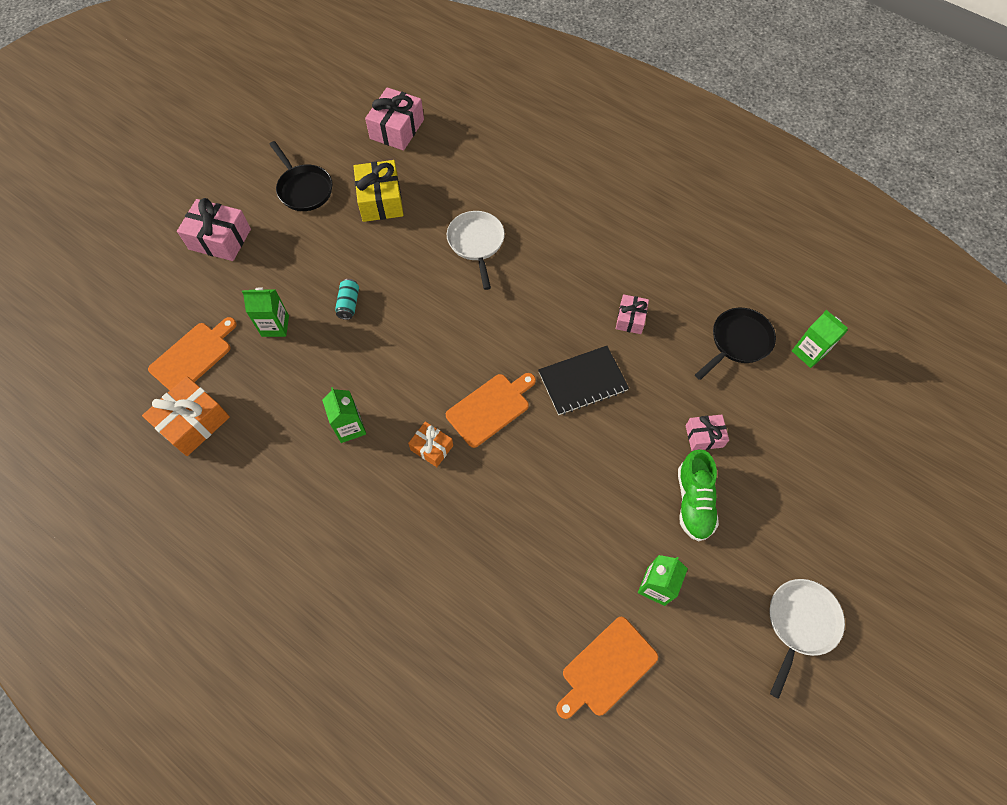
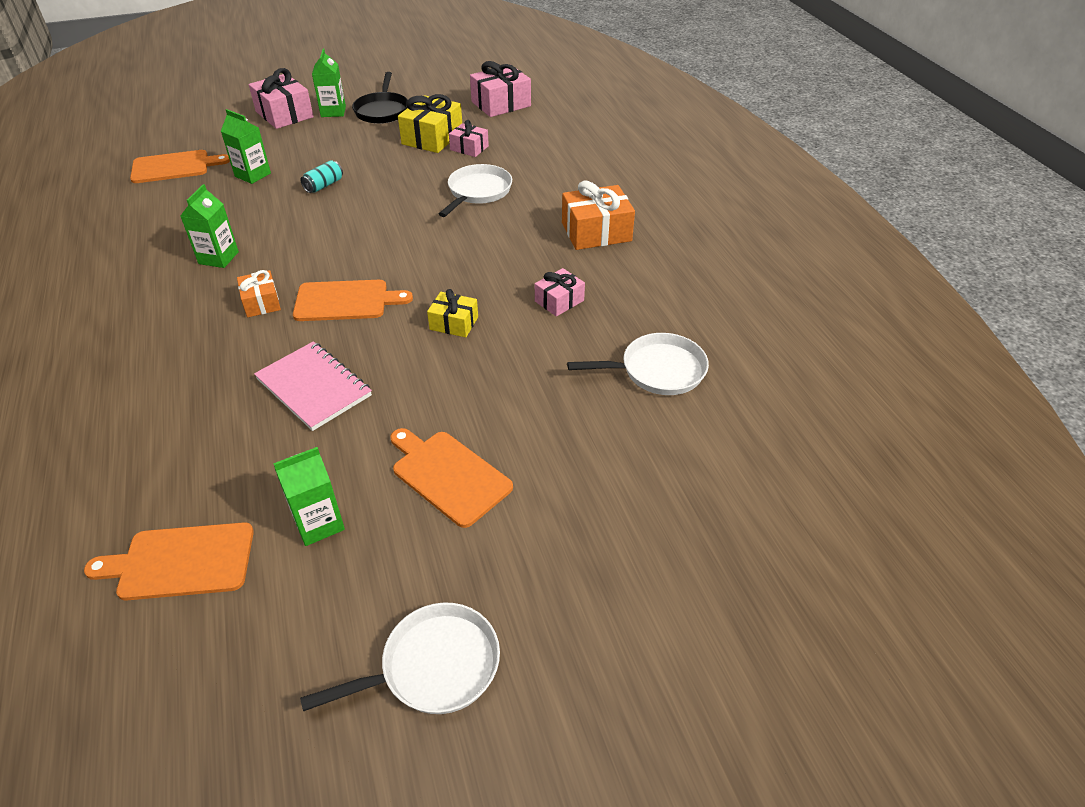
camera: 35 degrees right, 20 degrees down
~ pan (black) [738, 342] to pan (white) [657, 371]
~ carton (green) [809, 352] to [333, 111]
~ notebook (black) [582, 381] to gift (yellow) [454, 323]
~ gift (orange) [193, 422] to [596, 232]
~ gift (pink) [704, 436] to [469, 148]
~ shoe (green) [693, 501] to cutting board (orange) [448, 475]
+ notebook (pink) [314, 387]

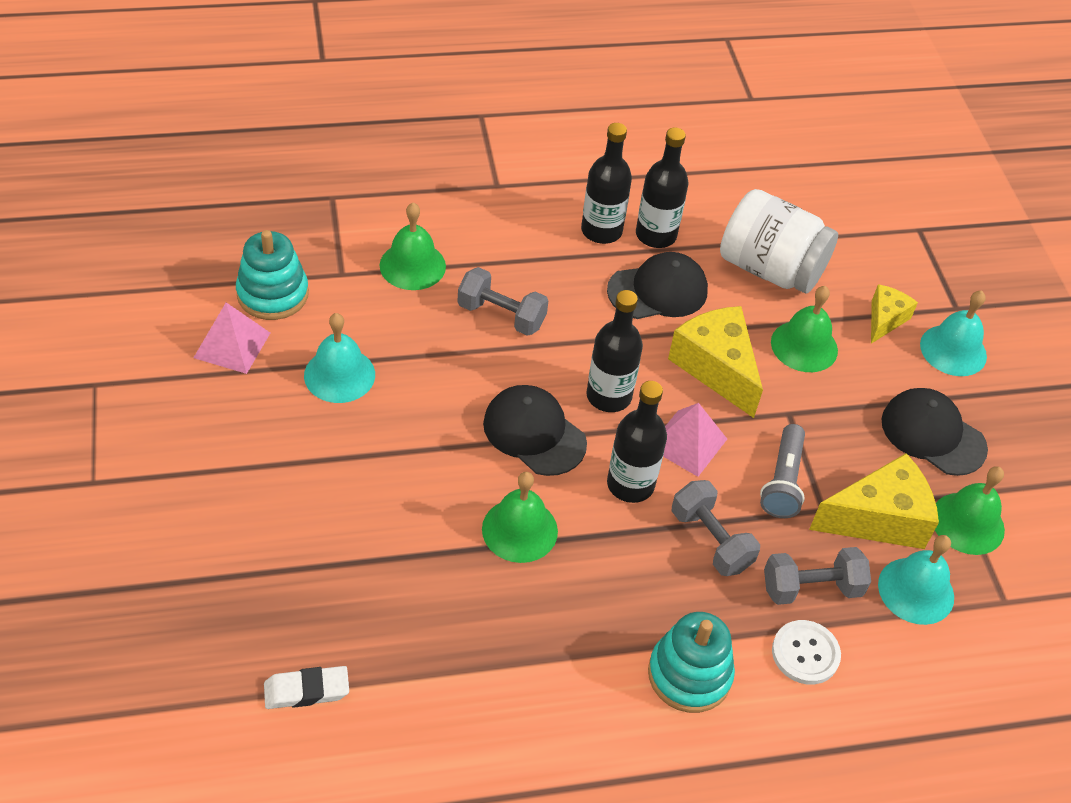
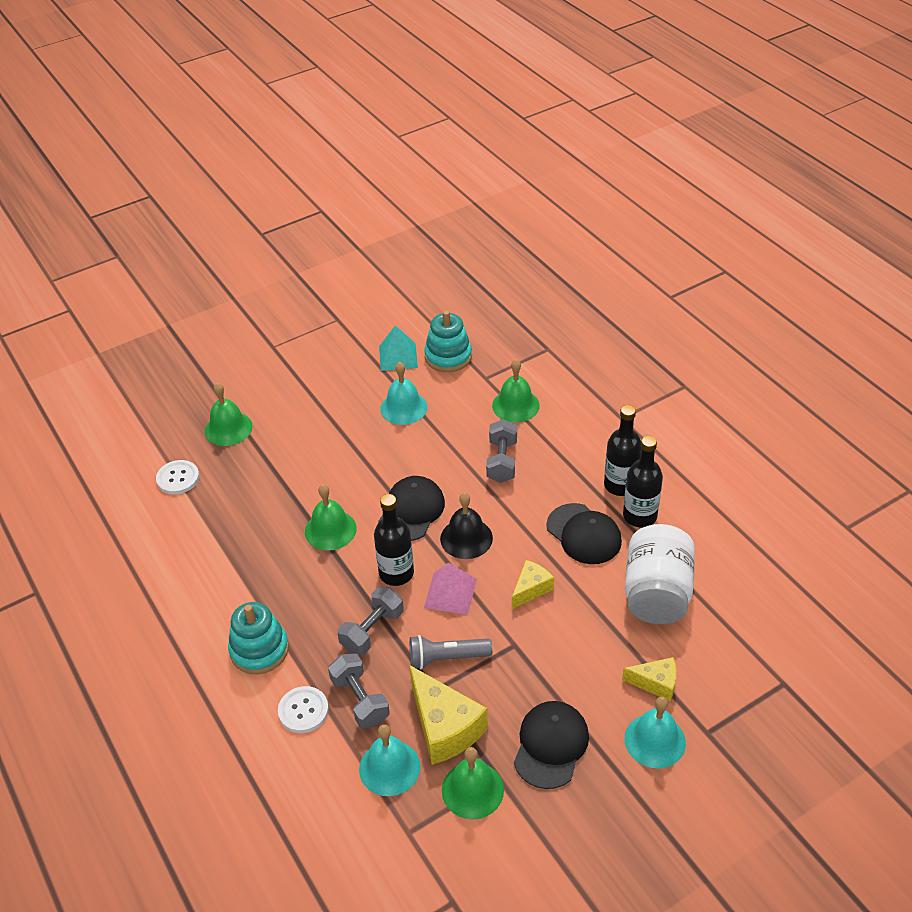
camera: 75 degrees right, 5 degrees down
~ bell (green) [804, 346] to [228, 428]
~ bottle (black) [609, 396] to bell (black) [466, 538]
~ pyramid (pink) [232, 345] to pyramid (turquoise) [398, 357]
~ cheese (yellow) [716, 368] = [531, 589] x0.57
~ eraser (white) [306, 690] to button (white) [178, 478]

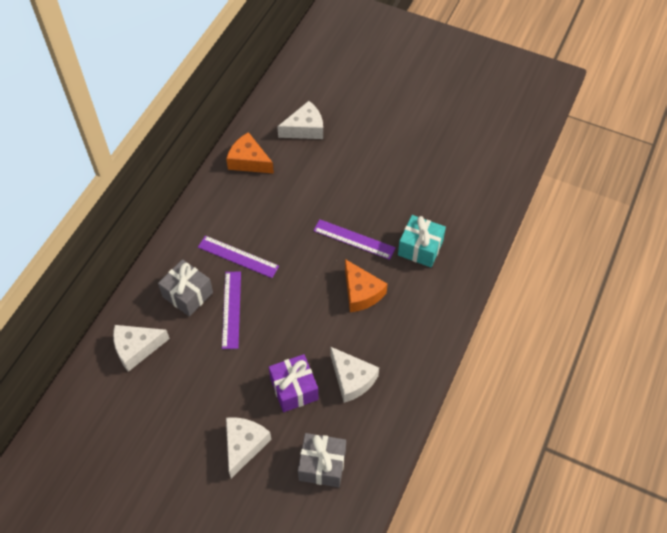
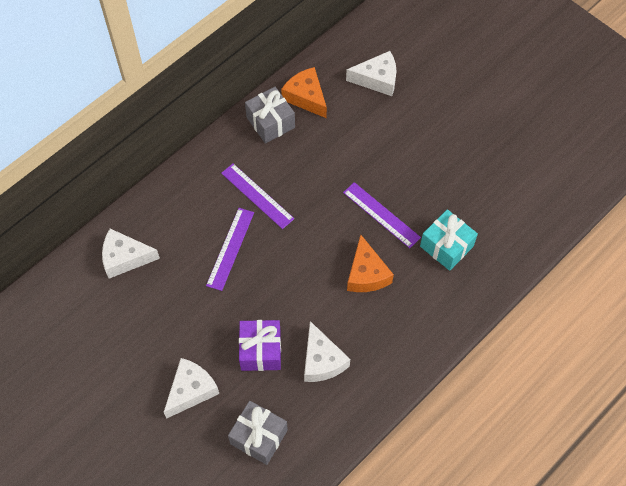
camera: 20 degrees right, 5 degrees up
~ gift (grey) [187, 294] to [270, 122]

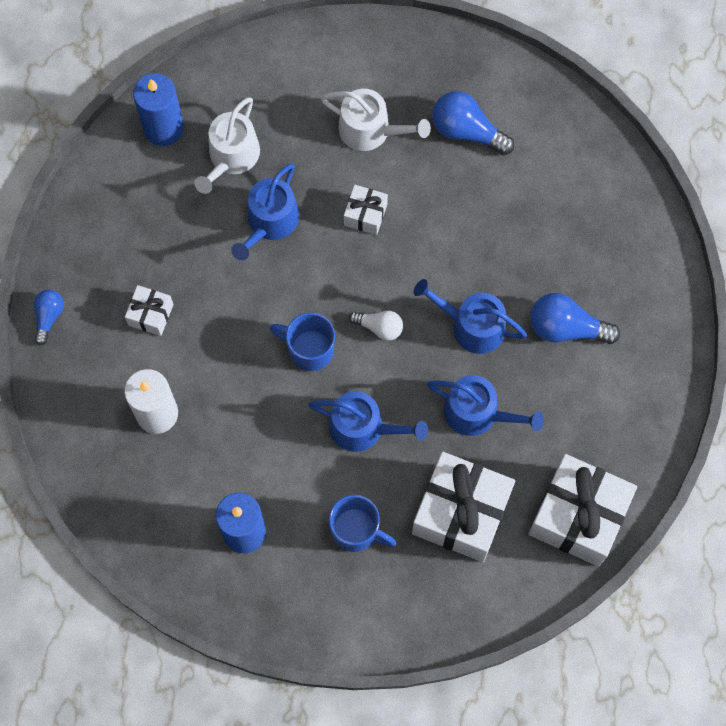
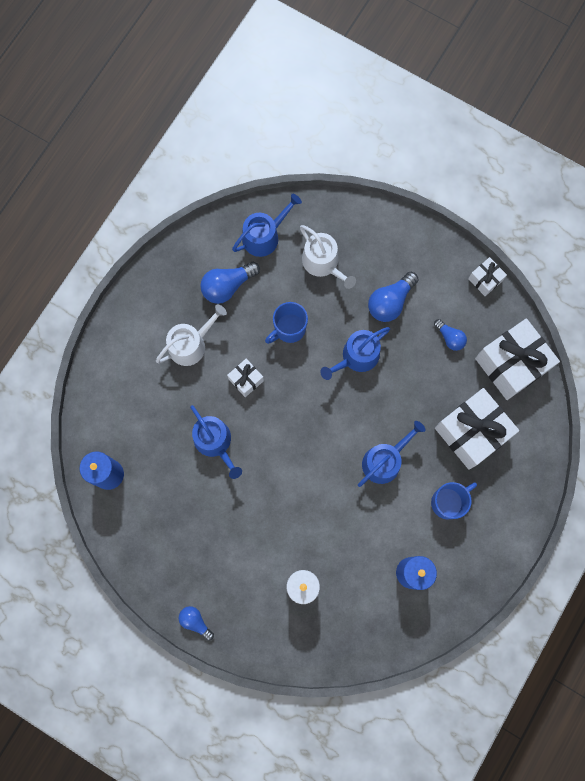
camera: 60 degrees left, 5 degrees up
~ watering can (white) [231, 157] to [323, 263]
~ gift (white) [150, 314] to [485, 280]
- light bulb (white) [379, 327]
~ mug (blue) [309, 349] to [289, 329]
~ watering can (blue) [478, 413] to [264, 236]
+ light bulb (blue) [450, 338]

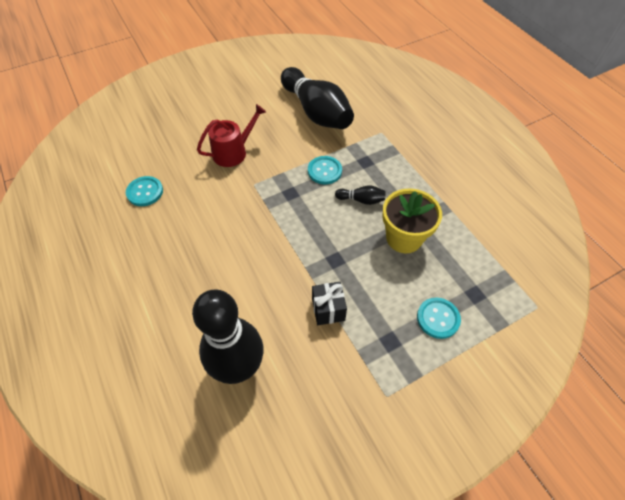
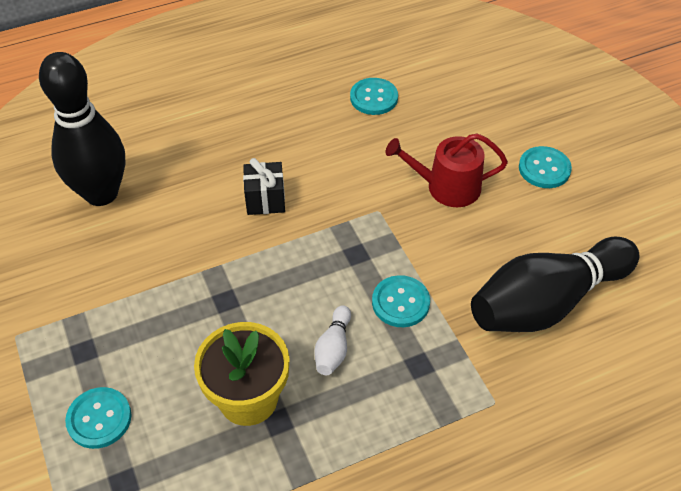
camera: 95 degrees right, 5 degrees down
~ watering can (red) [233, 152] = [446, 187] 120 degrees clockwise
~ bowling pin (black) [361, 200] to bowling pin (white) [333, 348]
~ gift (black) [328, 309] to [265, 200]
+ button (turquoise) [544, 169]

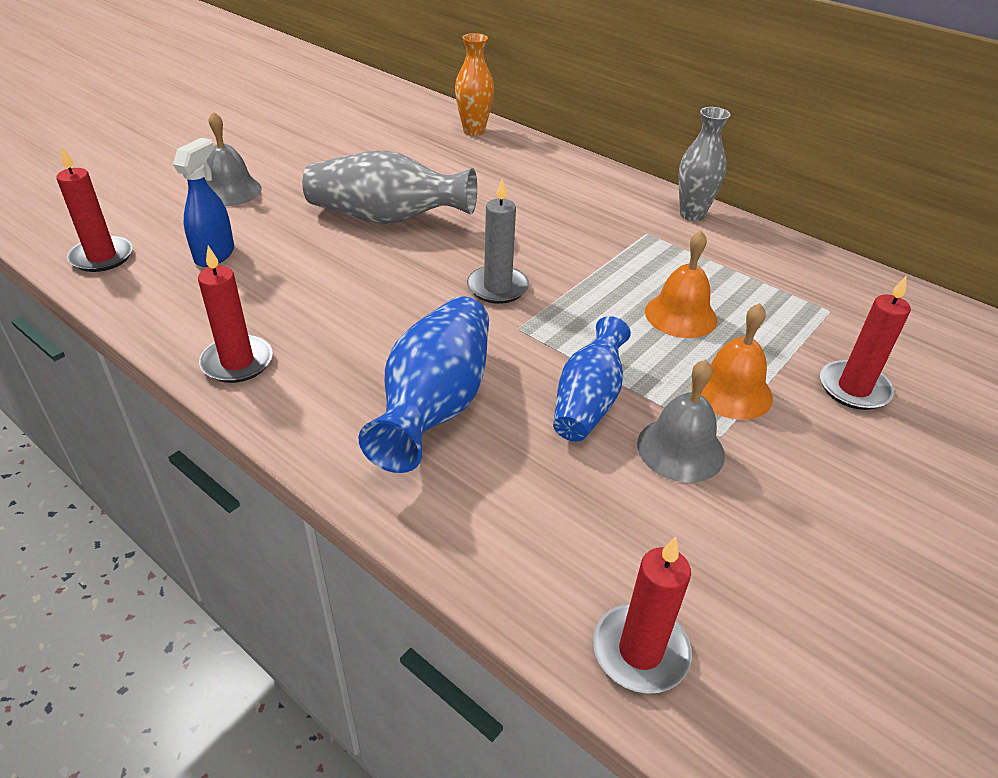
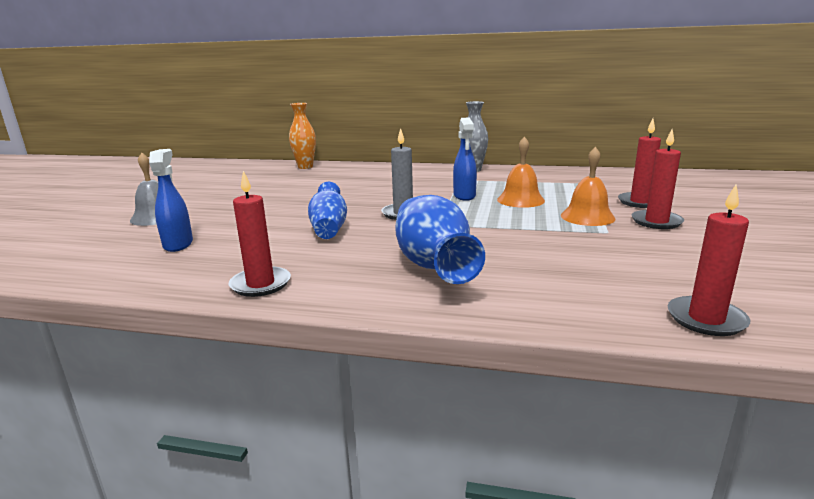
camera: 25 degrees left, 20 degrees down
~ candle (red) [102, 257] to [656, 222]
- vase (grey) [387, 218]
~ vase (blue) [588, 401] to [329, 228]
- bell (grey) [680, 449]
+ spray bottle (blue) [464, 196]

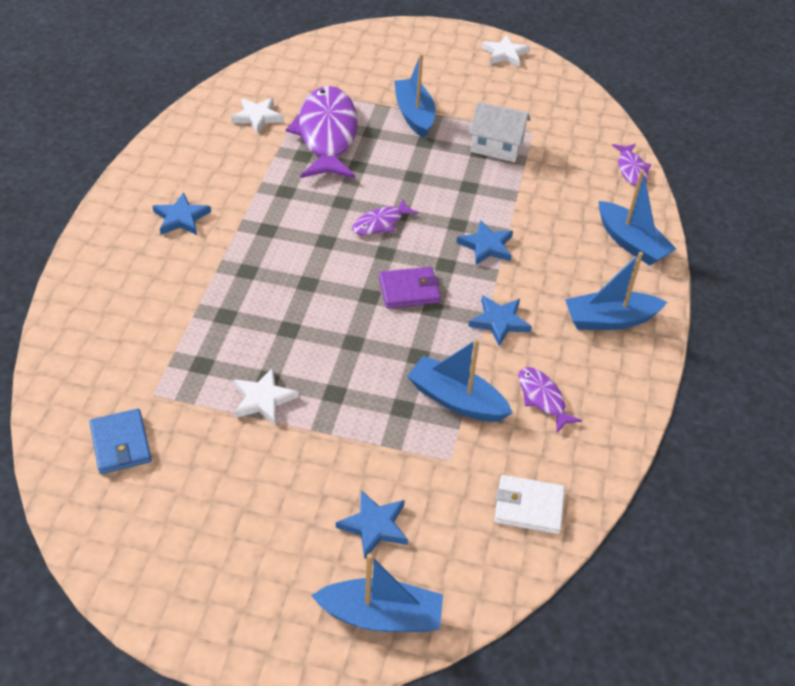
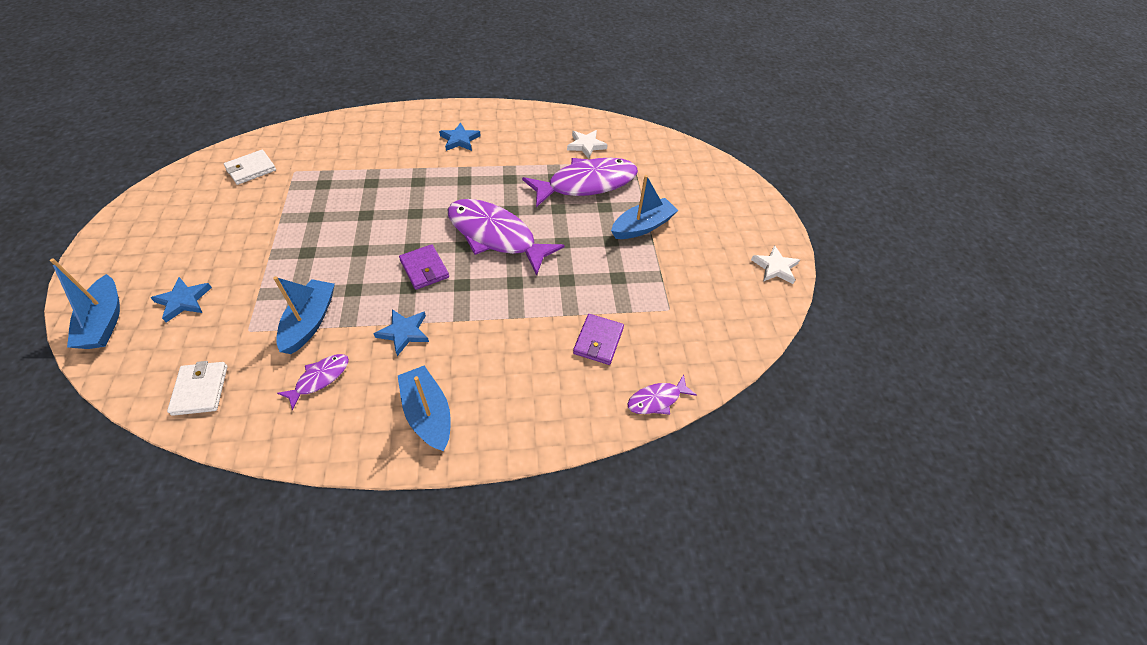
camera: 70 degrees right, 5 degrees up
- house (white) [497, 147]
- boat (blue) [631, 243]
~ fish (purple) [380, 223] = [496, 236] x2.16
- star (blue) [486, 246]
- star (white) [263, 399]
~ wallet (blue) [121, 444] to wallet (white) [251, 169]
+ wallet (purple) [598, 341]

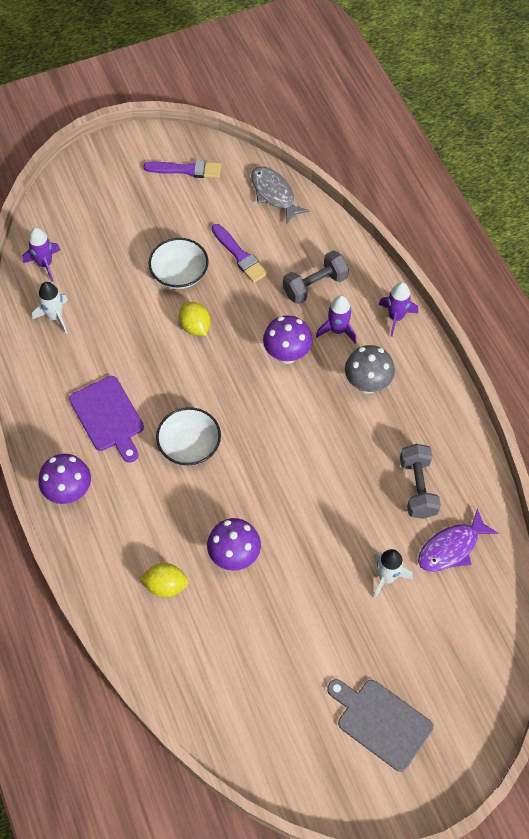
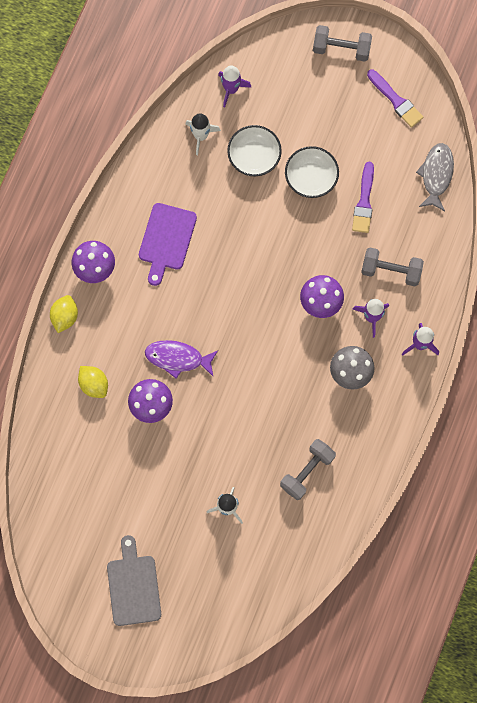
camera: 45 degrees right, 15 degrees up
~ lemon (yellow) [195, 327] to [65, 317]
~ bowl (white) [189, 445] to [254, 157]
~ fish (purple) [451, 548] to [177, 358]
+ dumbbell (grey) [341, 49]

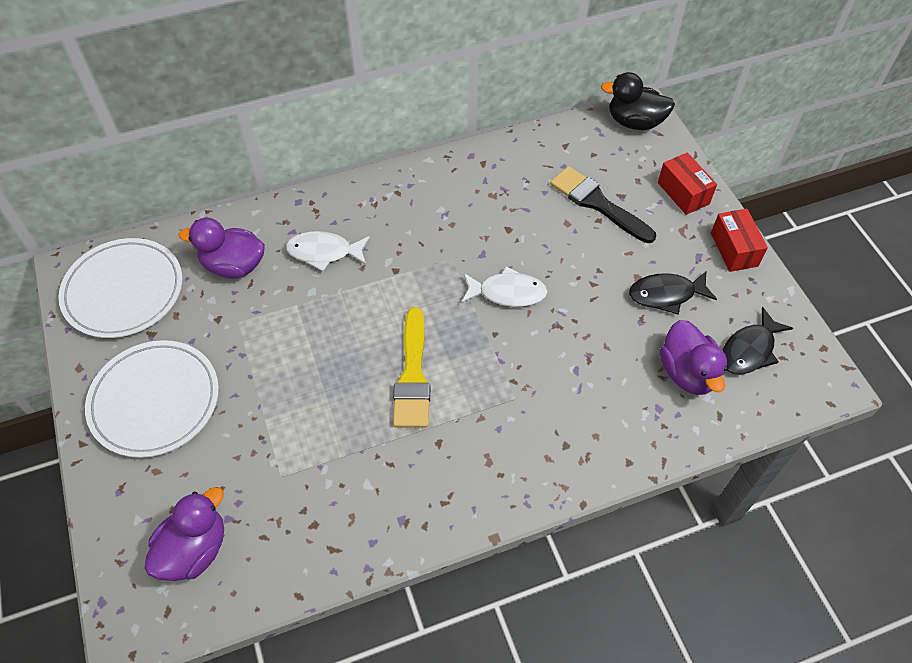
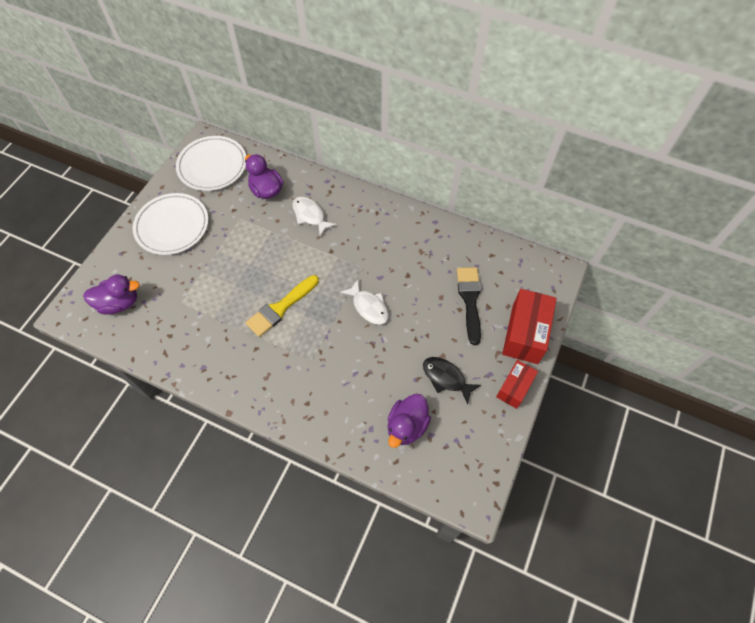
camera: 45 degrees right, 5 degrees up
- duck (black) [634, 122]
~ box (red) [683, 193] = [525, 334] x1.64
- fish (black) [749, 350]

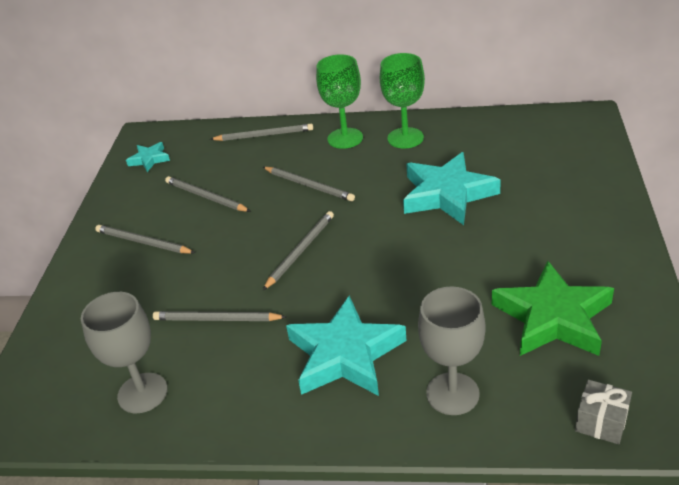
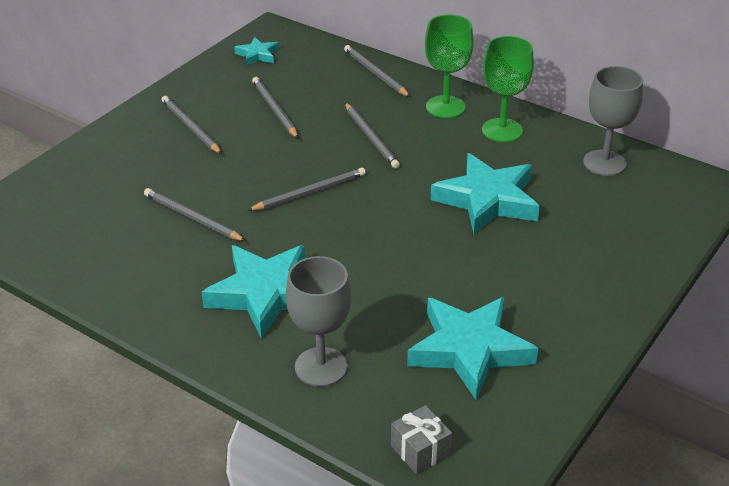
camera: 25 degrees right, 0 degrees up
~ pencil (grey) [264, 135] = [375, 73] 150 degrees counterclockwise
~ star (green) [553, 317] to star (turquoise) [469, 350]
~ goblet (grey) [142, 393] to [604, 163]

